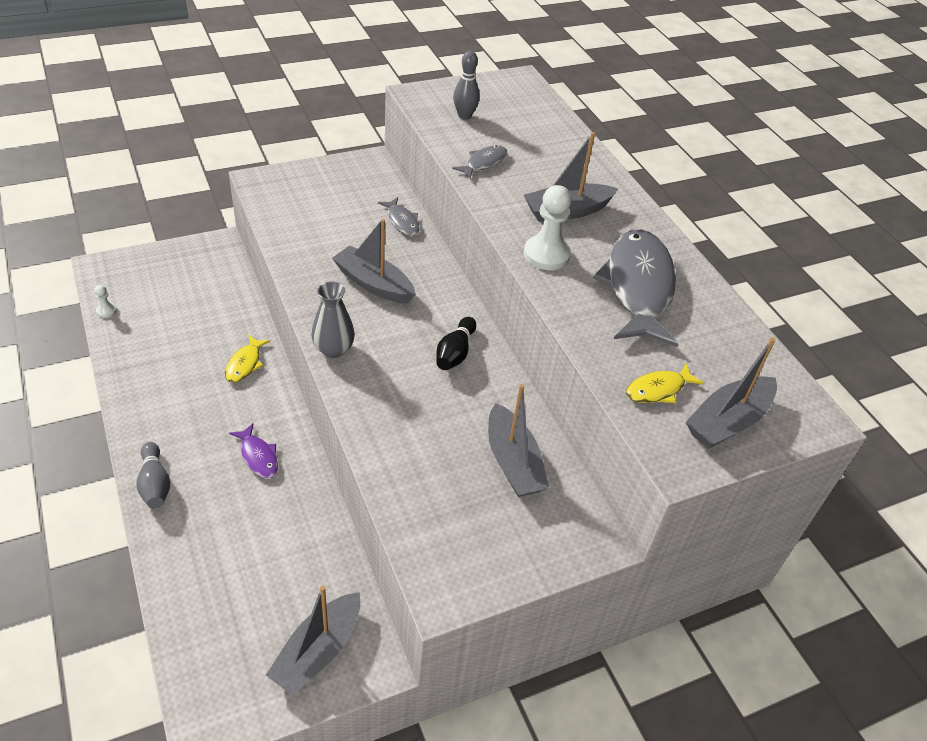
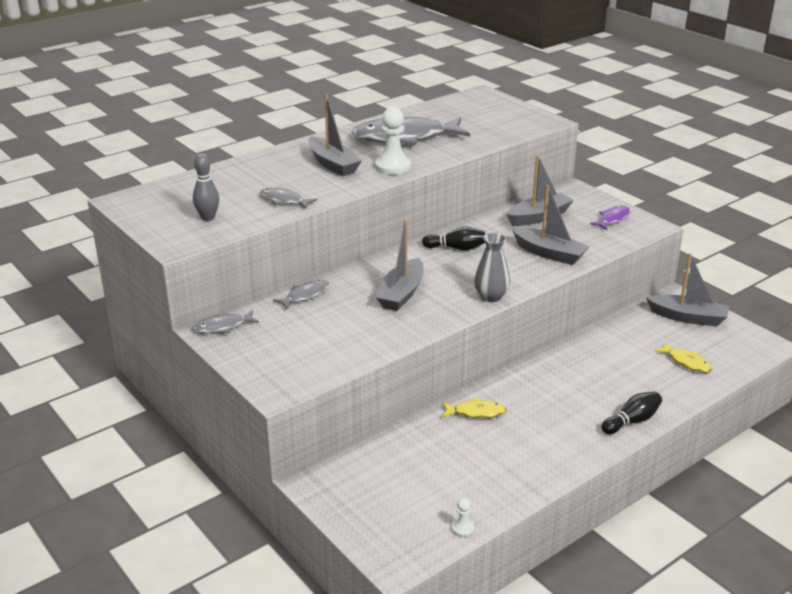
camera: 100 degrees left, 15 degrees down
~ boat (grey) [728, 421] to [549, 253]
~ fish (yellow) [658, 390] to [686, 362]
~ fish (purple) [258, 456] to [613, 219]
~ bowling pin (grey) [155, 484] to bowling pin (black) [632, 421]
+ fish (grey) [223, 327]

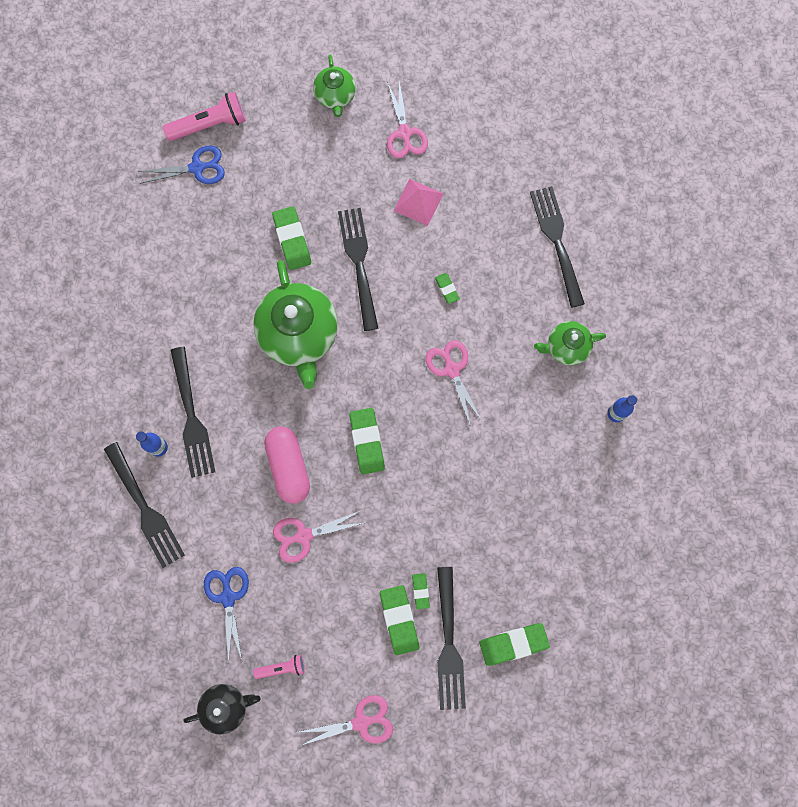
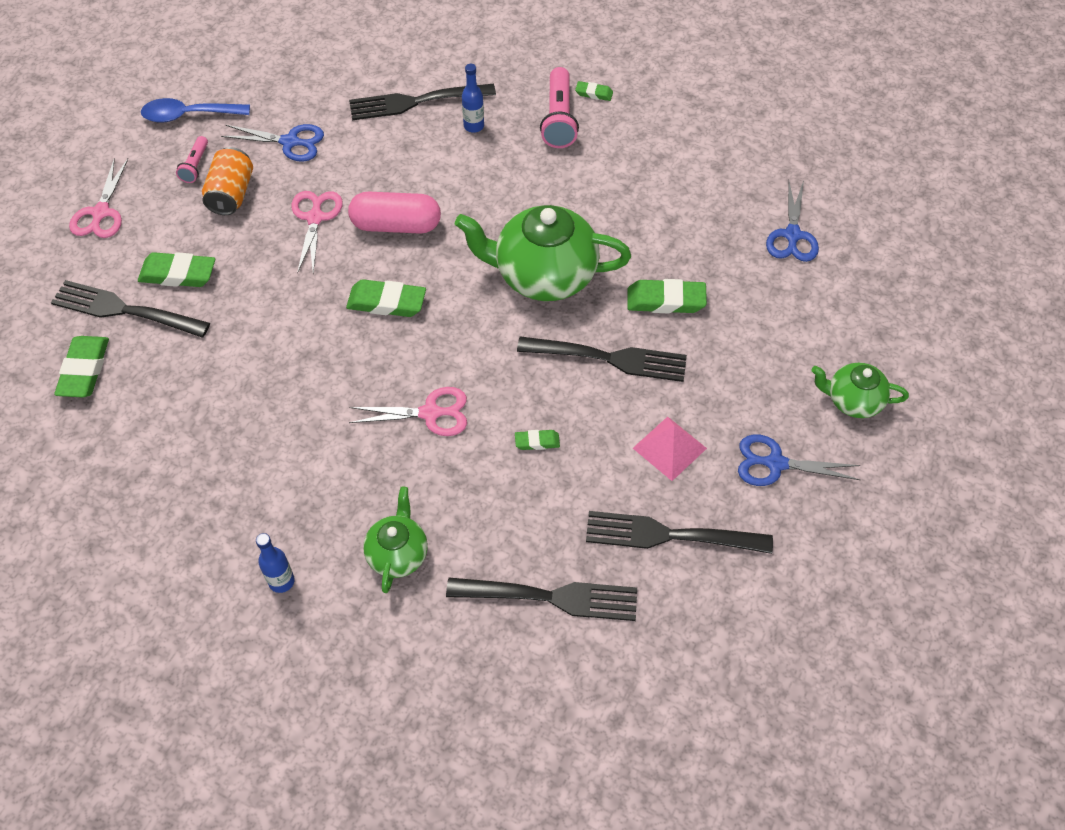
camera: 110 degrees right, 20 degrees down
~ scissors (pink) [405, 133] to scissors (blue) [775, 463]
~ flashlight (pink) [210, 125] to [559, 119]
~ fork (black) [191, 417] to [669, 535]
~ eraser (green) [420, 591] to [594, 93]
~ teapot (black) [226, 706] to spoon (blue) [188, 115]
+ can (orange) [231, 194]

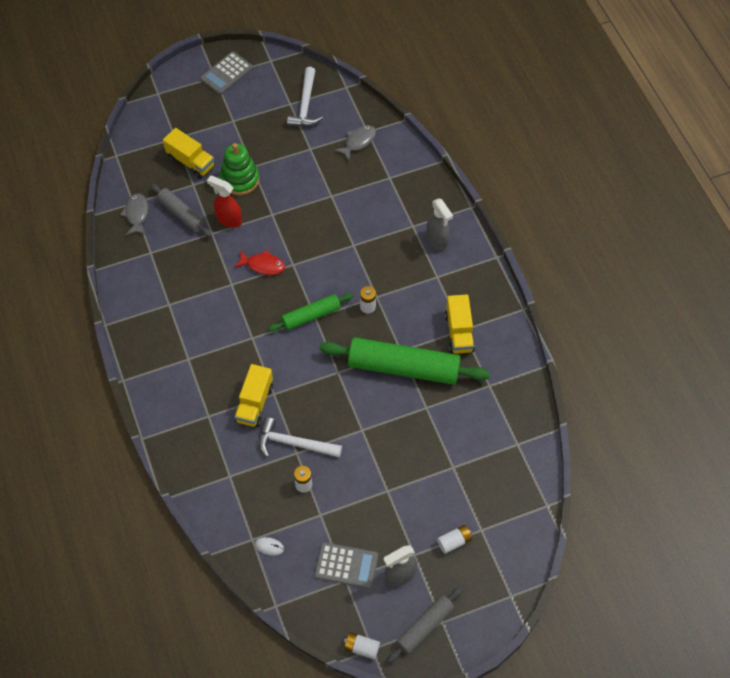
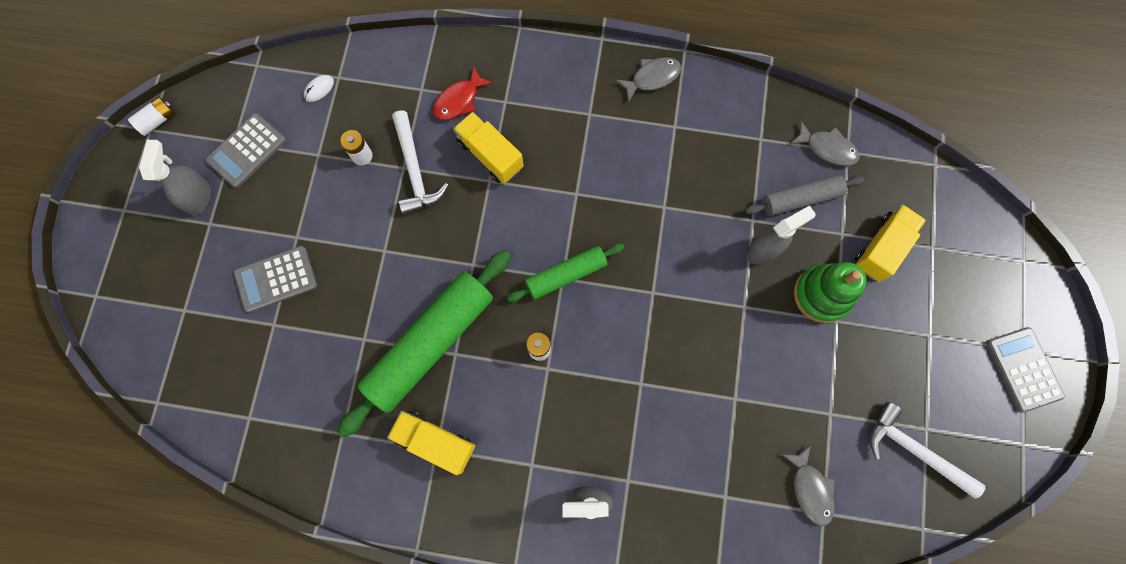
camera: 120 degrees right, 15 degrees up
~ truck (yellow) [191, 162] = [881, 248] 150 degrees clockwise
~ spray bottle (red) [228, 219] to spray bottle (grey) [763, 250]
~ fish (red) [263, 265] to [459, 100]
~ rolling pin (green) [311, 316] = [566, 275] 60 degrees clockwise
~ hammer (white) [294, 443] = [415, 170] 120 degrees clockwise
- battery (white) [454, 541]
- rolling pin (grey) [424, 626]
+ fish (grey) [652, 78]
+ calculator (grey) [276, 279]

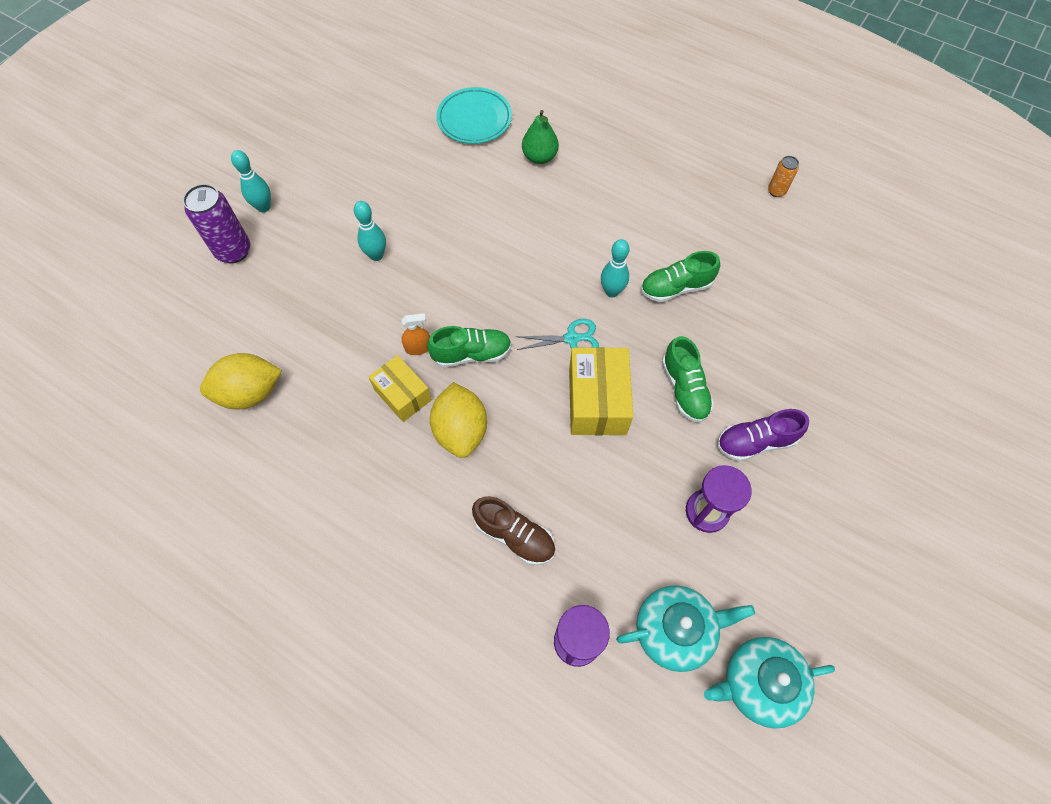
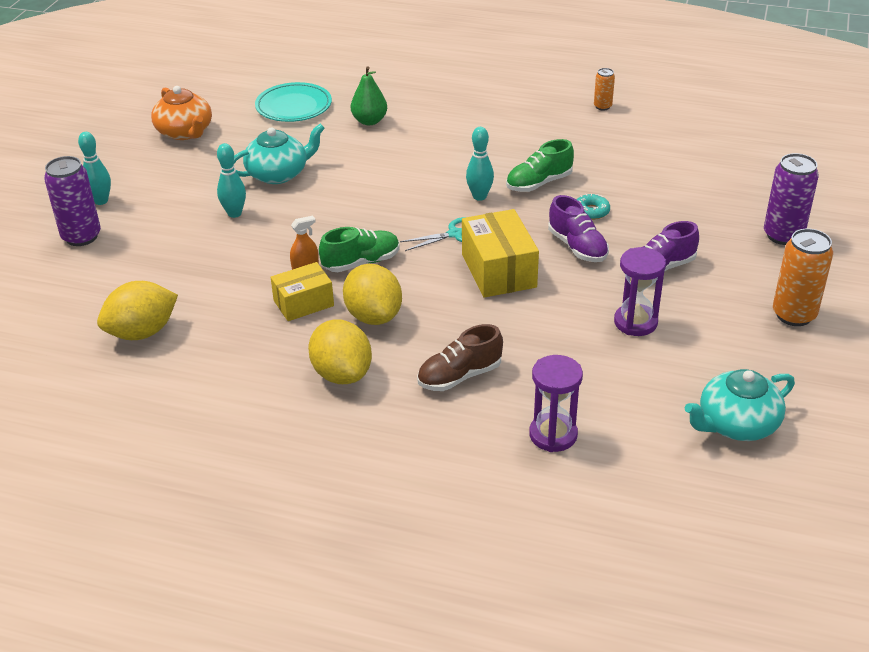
camera: 15 degrees left, 25 degrees down
~ shoe (green) [684, 389] to shoe (purple) [577, 247]
~ box (yellow) [402, 395] = [303, 303] 60 degrees counterclockwise
~ shoe (brown) [514, 535] = [459, 376] 135 degrees clockwise
~ teapot (turquoise) [675, 630] to [278, 174]
+ teapot (orange) [185, 132]
+ can (purple) [783, 235]
+ donut (turquoise) [591, 211]
+ can (orange) [794, 315]
+ lemon (yellow) [342, 374]

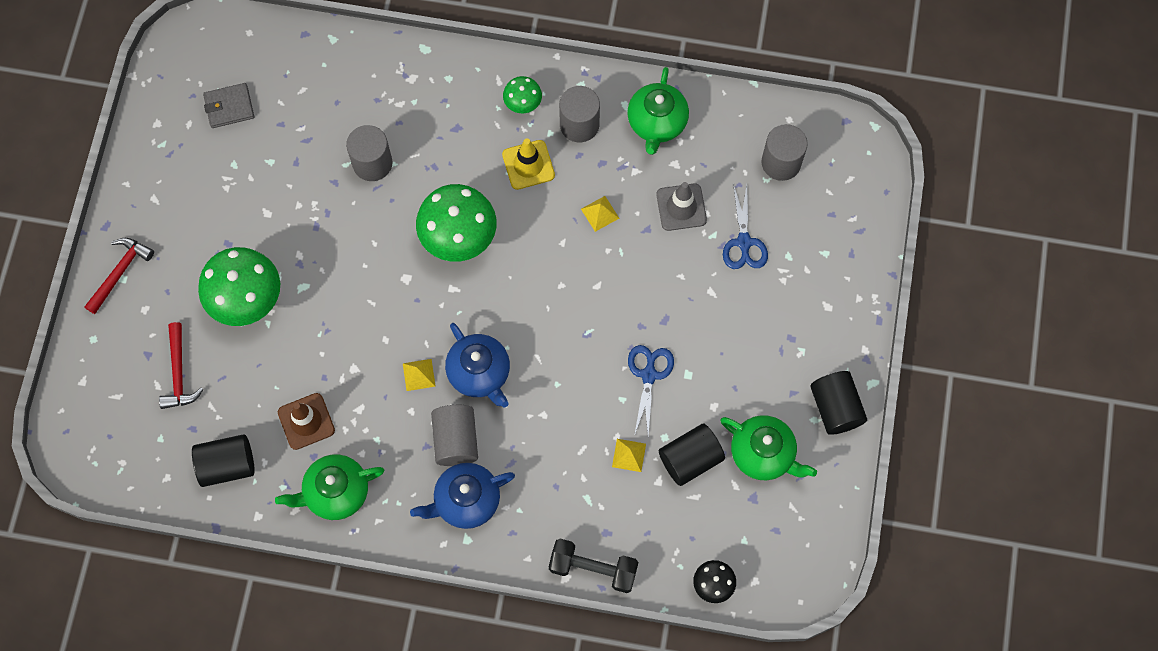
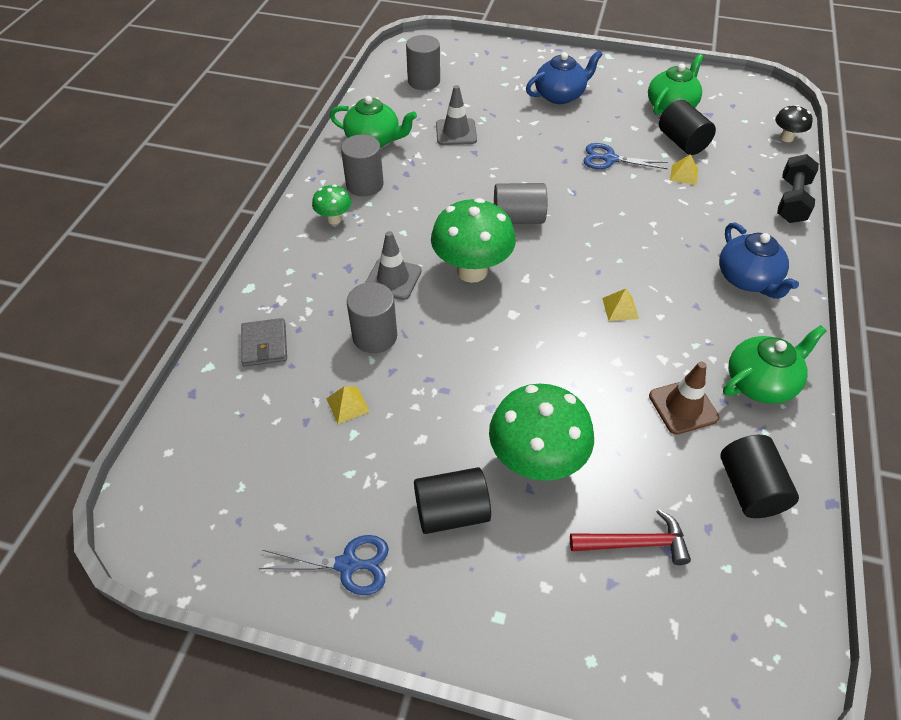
camera: 85 degrees left, 20 degrees down
~ wallet (grey) [229, 107] to [264, 344]
- traffic cone (yellow) [528, 165]
~ scissors (blue) [744, 242] to [347, 564]
~ pyramid (yellow) [600, 213] to [347, 405]
- hammer (red) [120, 272]
~ teapot (blue) [479, 373] to [560, 95]
~ cylinder (black) [835, 408] to [451, 512]
~ cylinder (grey) [456, 440] to [518, 218]
~ teapot (green) [335, 492] = [761, 382] 105 degrees counterclockwise
+ traffic cone (grey) [393, 279]

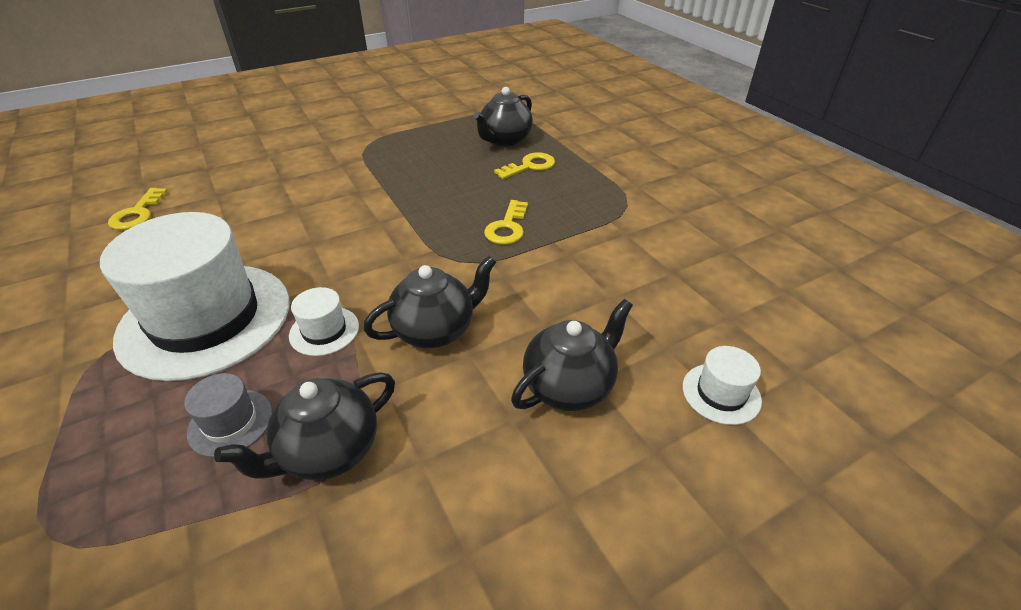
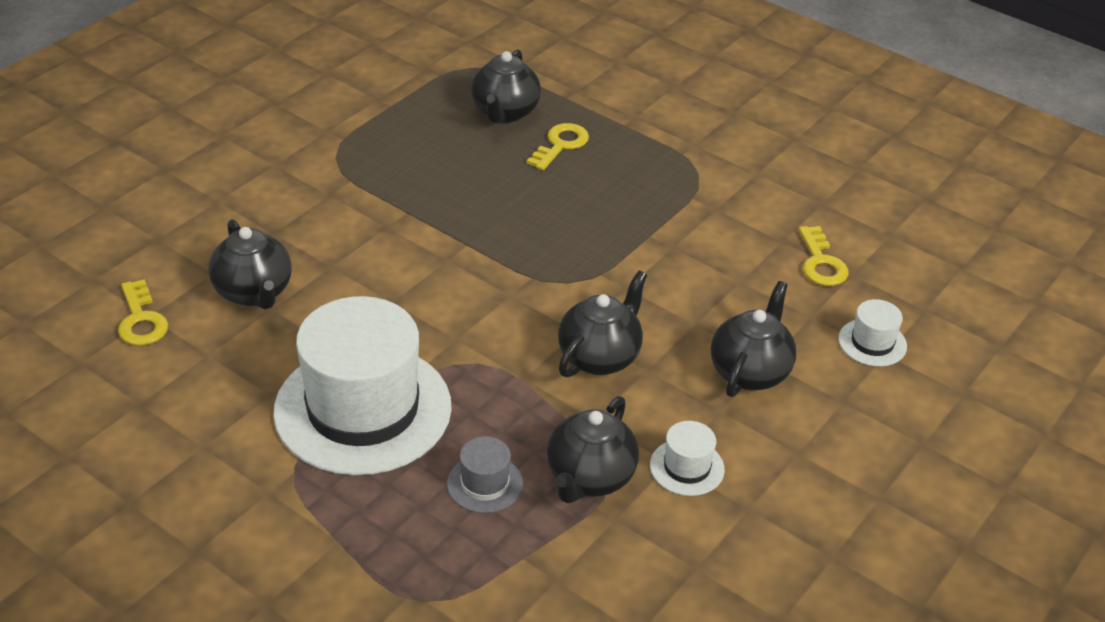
camera: 25 degrees left, 0 degrees up
~ key (yellow) [507, 227] to [821, 262]
~ hat (white) [324, 331] to [687, 467]
+ teapot (black) [254, 293]

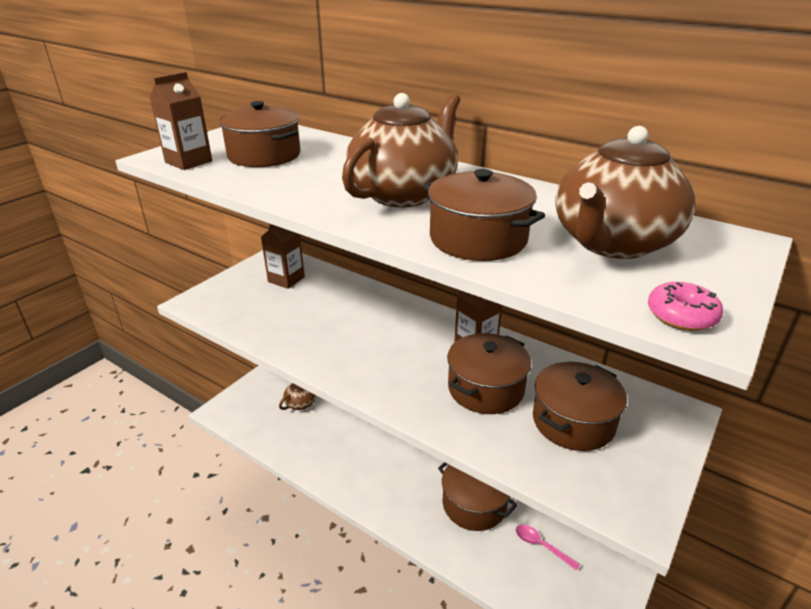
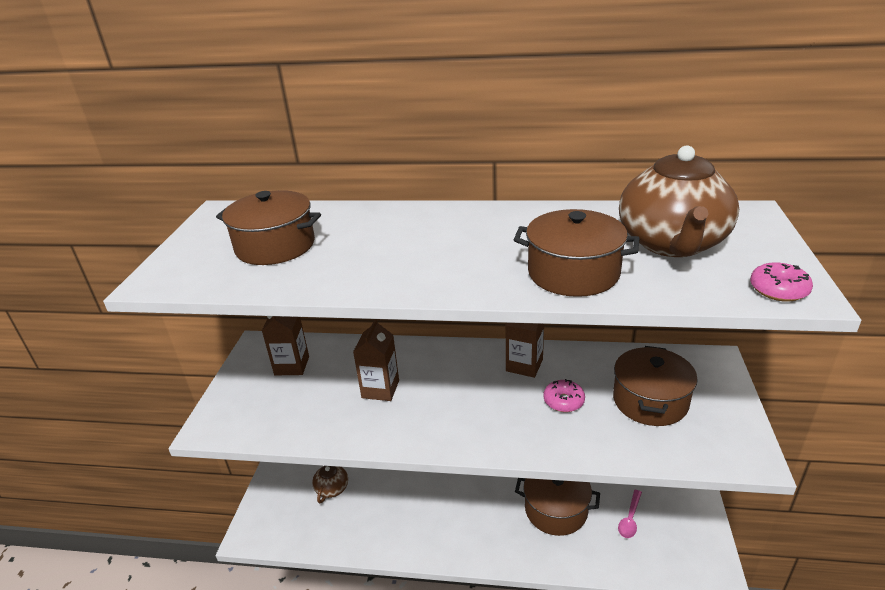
camera: 25 degrees left, 0 degrees up
~ carton (brown) [188, 162] to [380, 389]
- teapot (brown) [404, 194]
~ pot (brown) [485, 388] to donut (pink) [563, 401]
~ spoon (pink) [541, 546] = [630, 519] 75 degrees counterclockwise

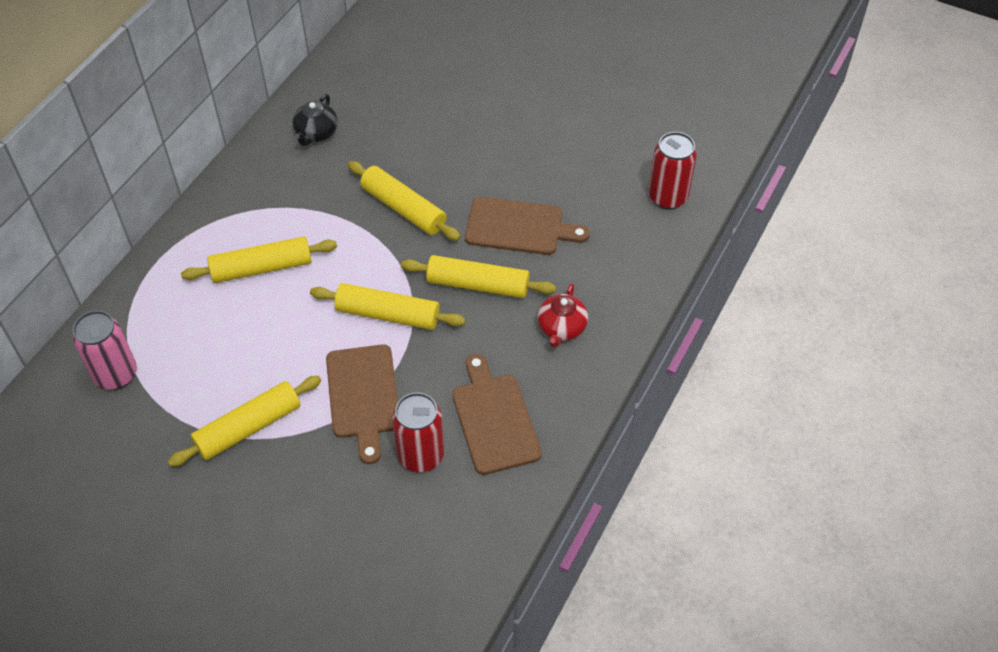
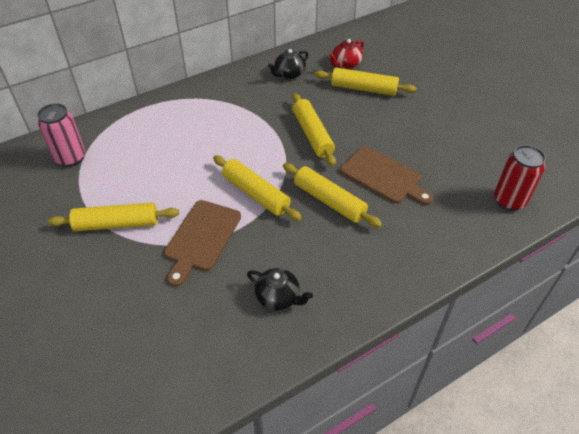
camera: 30 degrees right, 5 degrees down
~ rolling pin (yellow) [261, 268] to [363, 89]
~ teapot (red) [561, 328] to [346, 64]
~ cutting board (brown) [494, 419] to teapot (black) [278, 297]
- can (red) [421, 455]

